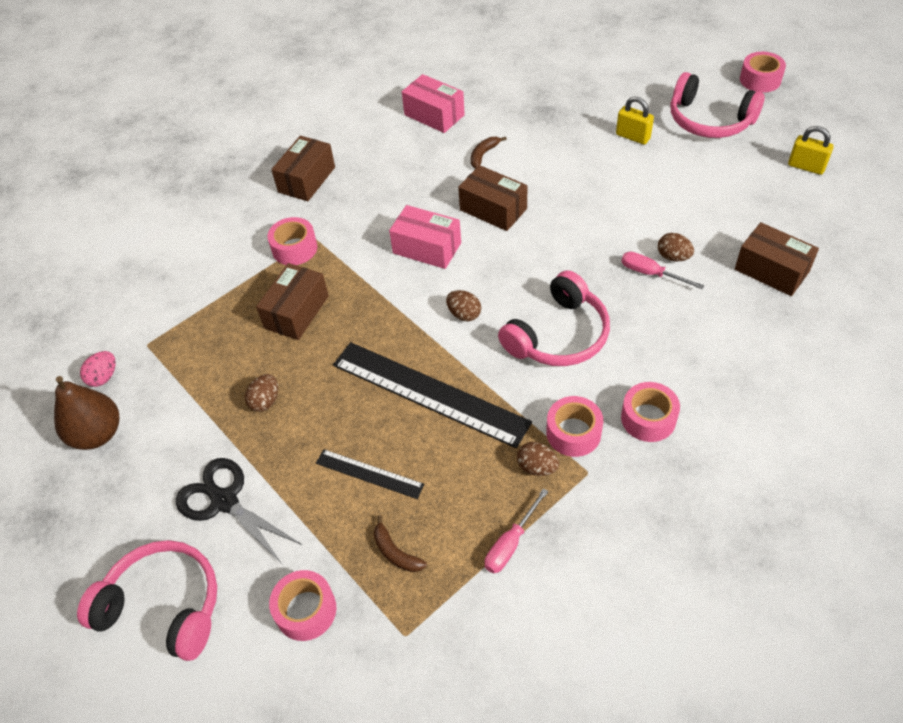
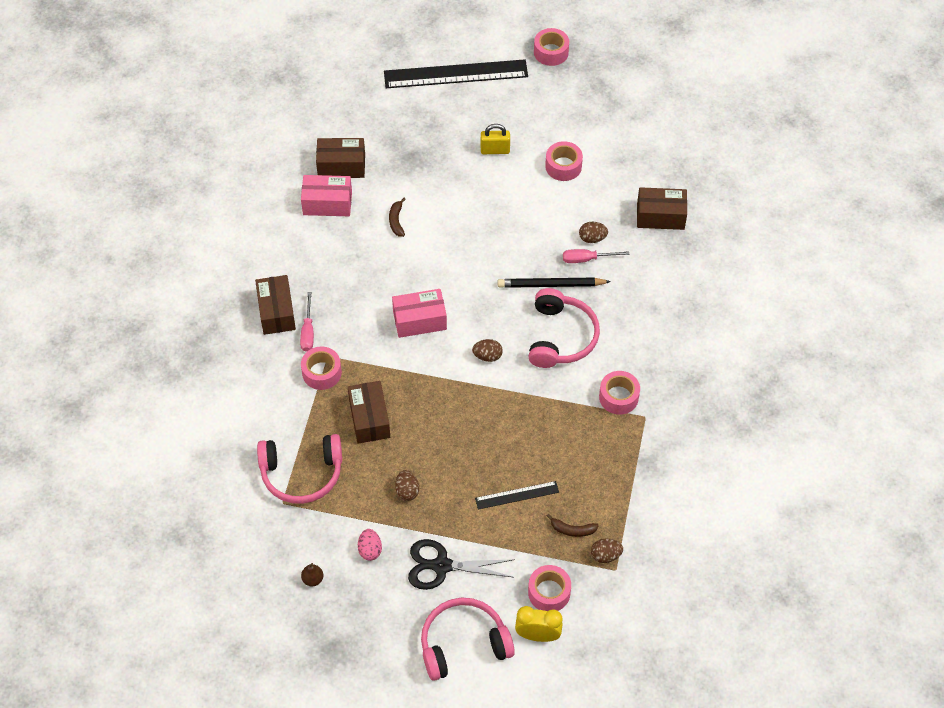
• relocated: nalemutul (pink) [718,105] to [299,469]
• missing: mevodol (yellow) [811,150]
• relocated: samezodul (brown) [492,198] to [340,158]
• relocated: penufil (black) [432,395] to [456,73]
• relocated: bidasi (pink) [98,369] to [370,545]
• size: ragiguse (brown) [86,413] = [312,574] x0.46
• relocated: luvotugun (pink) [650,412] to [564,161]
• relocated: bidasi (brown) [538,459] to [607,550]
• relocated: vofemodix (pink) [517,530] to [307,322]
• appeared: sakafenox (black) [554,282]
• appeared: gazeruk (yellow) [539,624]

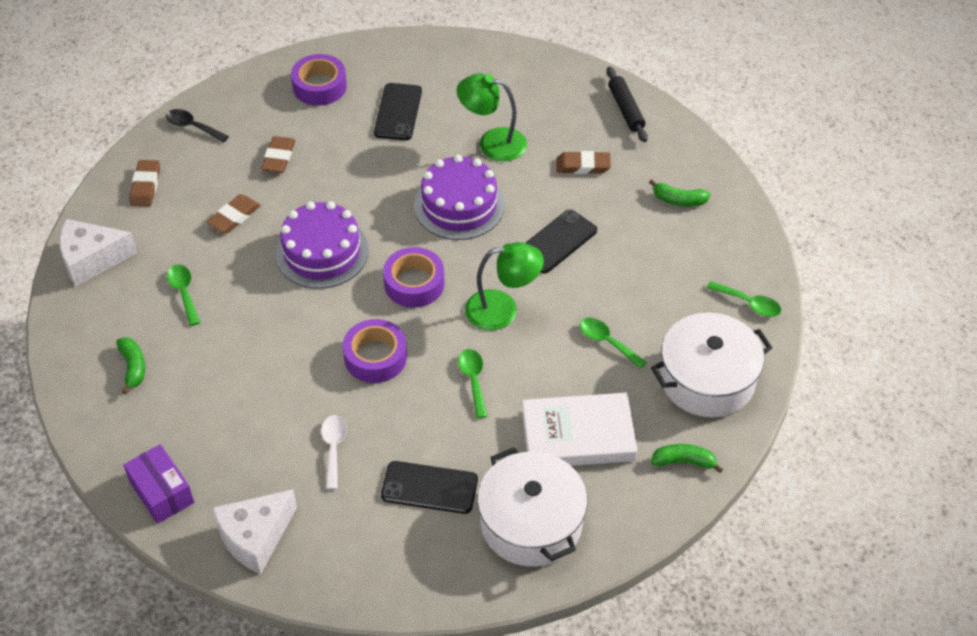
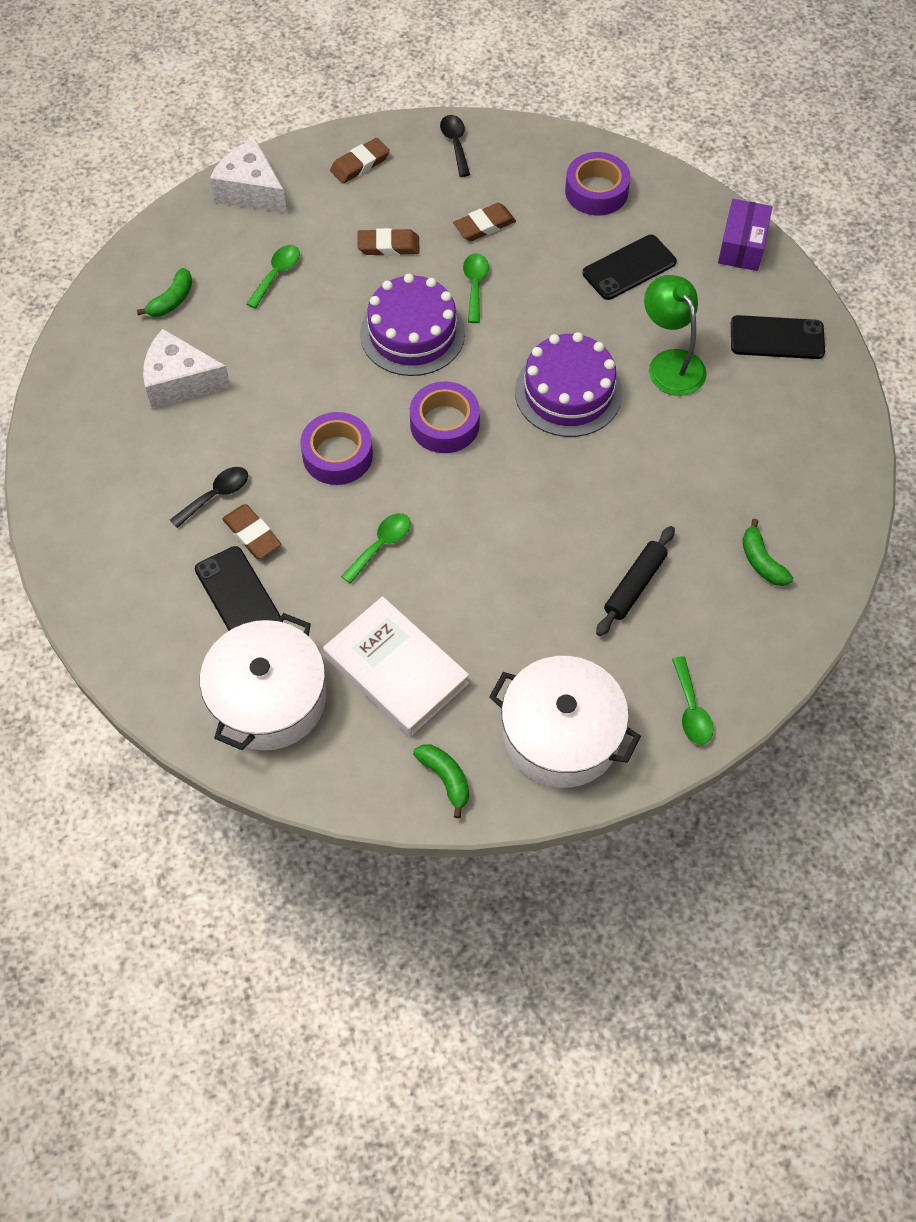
• relocated: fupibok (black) [627,104] to [635,581]
• relocated: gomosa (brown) [583,162] to [251,531]
• relocated: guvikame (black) [561,241] to [778,337]
• missing: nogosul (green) [504,286]
• relocated: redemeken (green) [613,343] to [476,288]
• colour: redemeken (white) [334,452] to redemeken (black) [209,497]
• relocated: samezodul (purple) [158,484] to [745,235]
• relocated: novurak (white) [255,531] to [187,369]

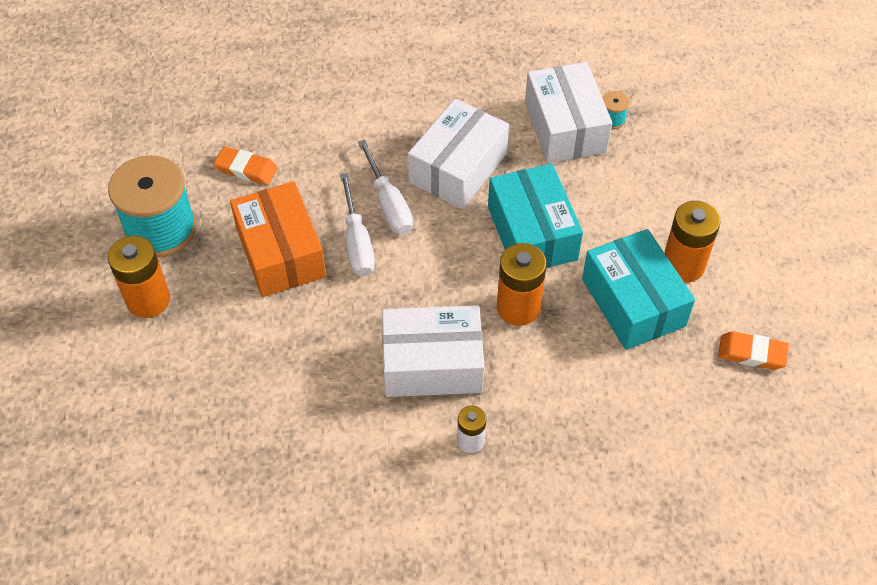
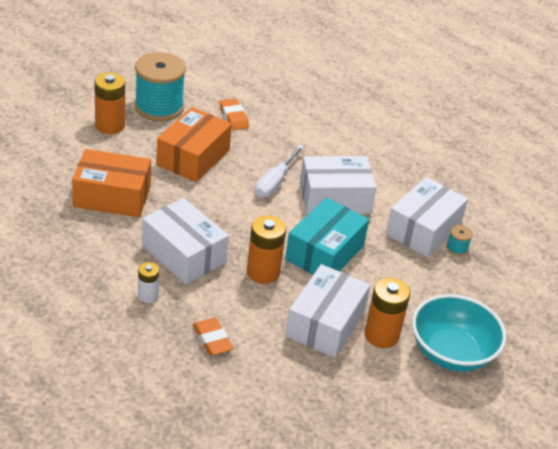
• missing: vofemodix (white) [357,225]
• colour: samezodul (turquoise) [638,289] to samezodul (white) [327,311]
• relocated: gomosa (orange) [753,350] to [213,337]
• appeared: samezodul (orange) [111,183]
• appeared: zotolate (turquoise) [459,333]

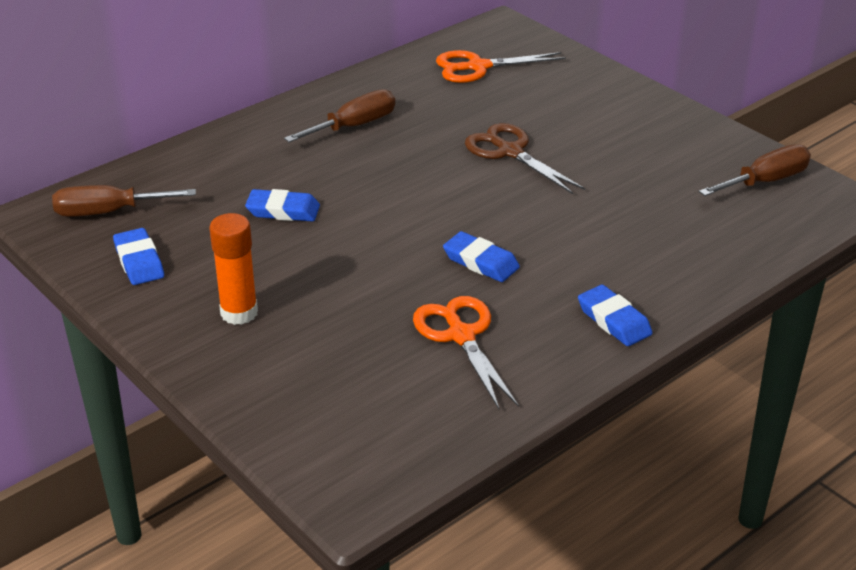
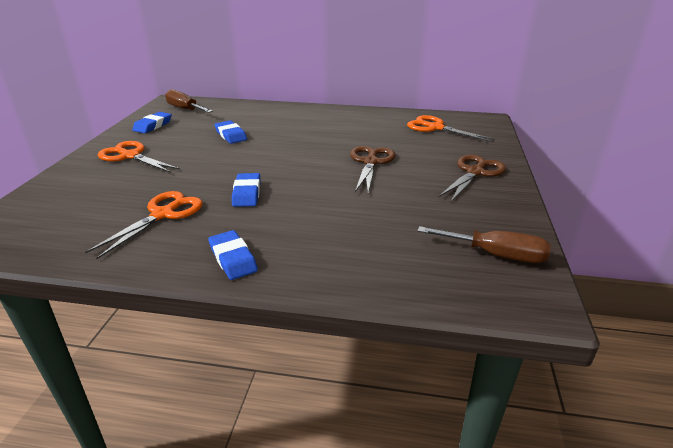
• missing: vofemodix (brown) [339,115]
• exchanged: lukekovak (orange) [233,269] to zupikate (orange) [139,156]
• spun: gomosa (blue) [615,315] = [233,255] 45 degrees counterclockwise
• appeared: zupikate (brown) [472,178]

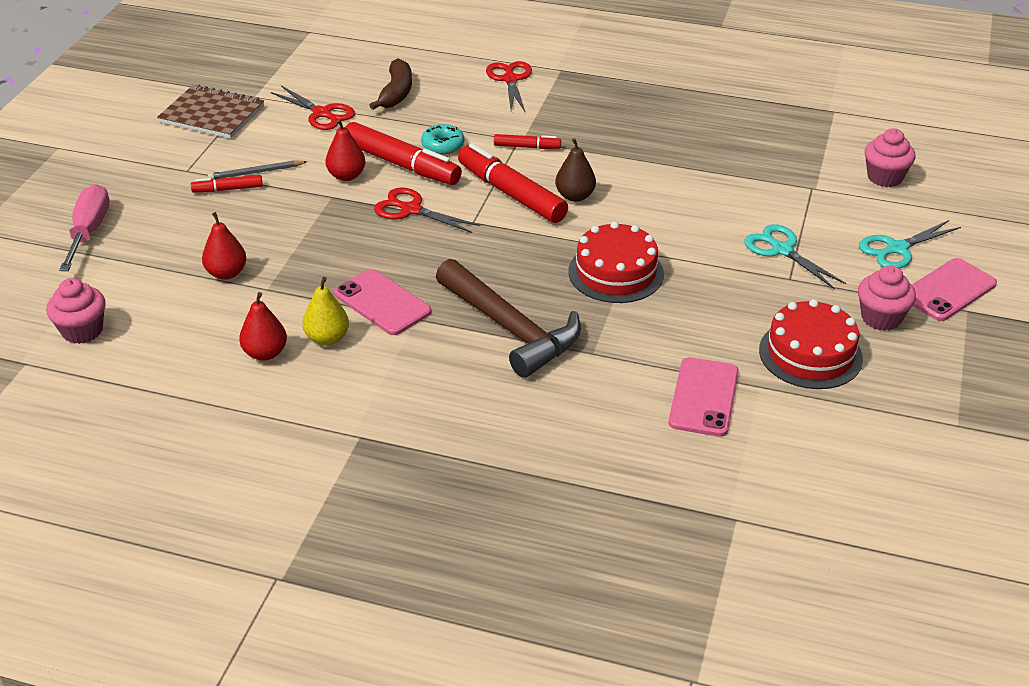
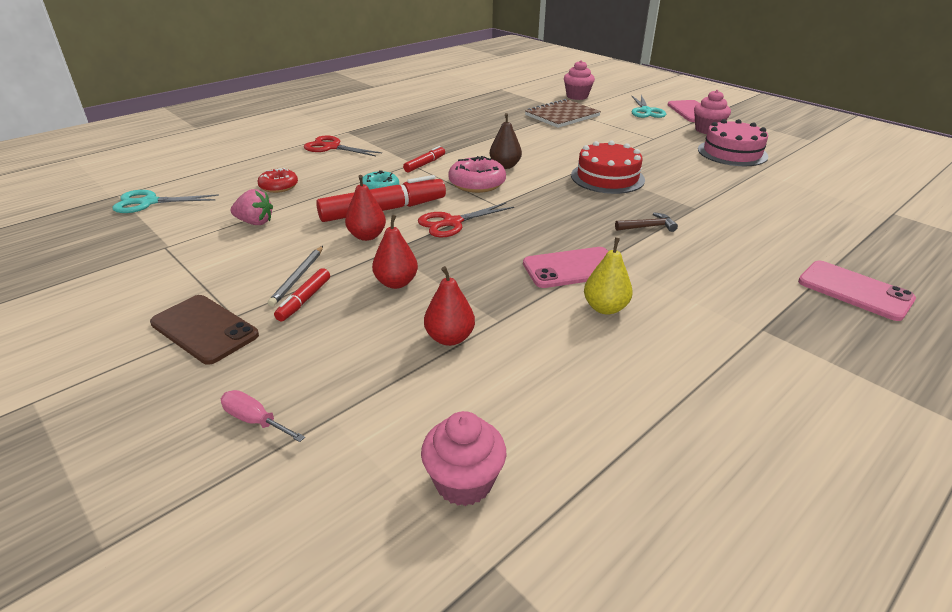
• exchanged: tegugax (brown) [390,84] to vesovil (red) [278,180]
• relocated: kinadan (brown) [210,112] to [563,113]
• exchanged: zupikate (red) [313,108] to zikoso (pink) [251,207]
• exchanged: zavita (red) [513,183] to vesovil (pink) [477,174]
• size: vofemodix (pink) [84,227] = [263,416] x0.57
• relocated: zupikate (turquoise) [795,256] to [165,201]
• size: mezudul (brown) [508,318] = [646,222] x0.40
• relocated: ragiguse (red) [263,326] to [395,252]
• colour: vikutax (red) [811,344] to vikutax (pink) [733,142]
• relocated: guvikame (pink) [703,397] to [857,290]
• appeared: guvikame (brown) [204,330]

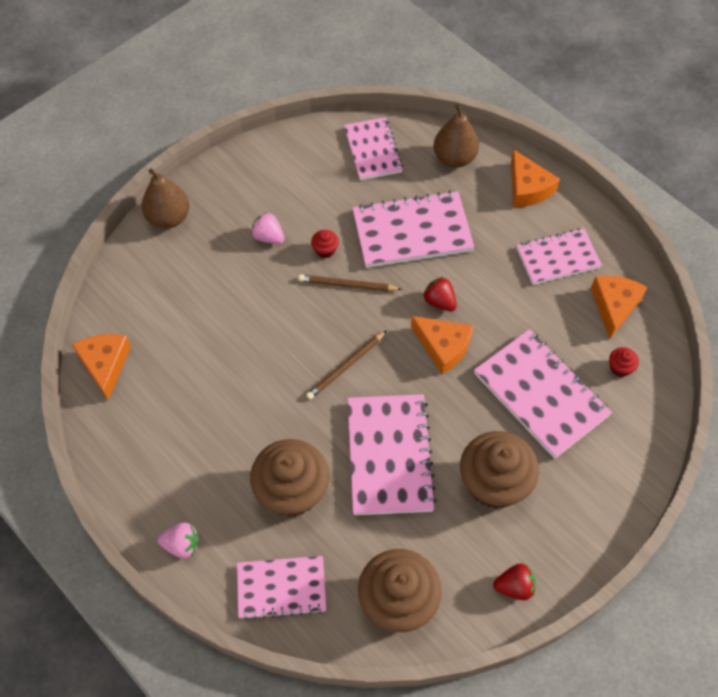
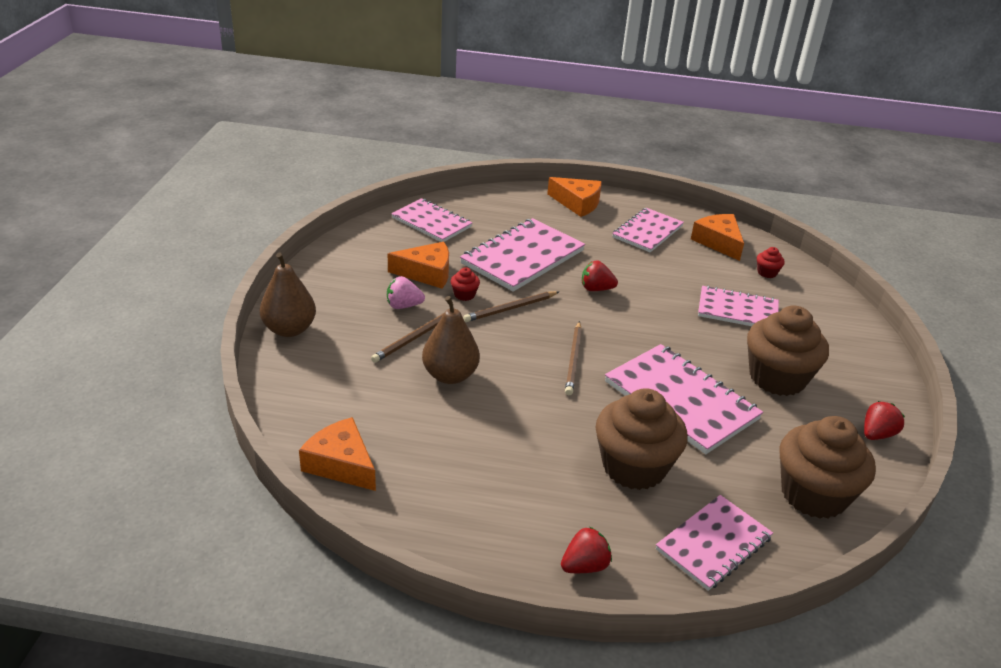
• relocated: ragiguse (brown) [456,136] to [451,340]
• relocated: novurak (orange) [442,345] to [418,265]
• size: kinadan (pink) [543,394] = [738,305] x0.66
• colour: zikoso (pink) [177,540] to zikoso (red) [586,550]
• appeared: sakafenox (brown) [407,338]

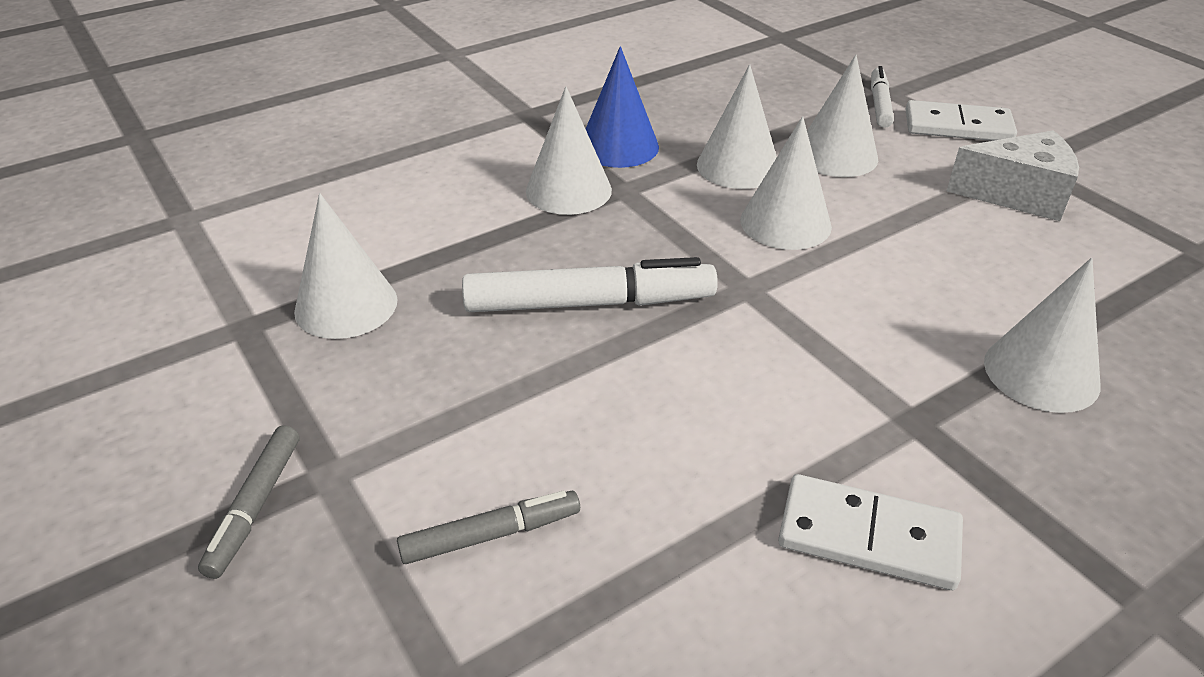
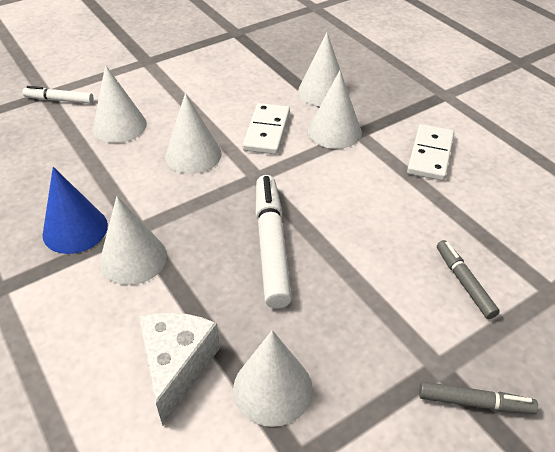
• relocated: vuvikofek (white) [737,126] to [335,110]
• relocated: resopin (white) [961,120] to [266,128]
• relocated: novurak (white) [1013,175] to [179,369]

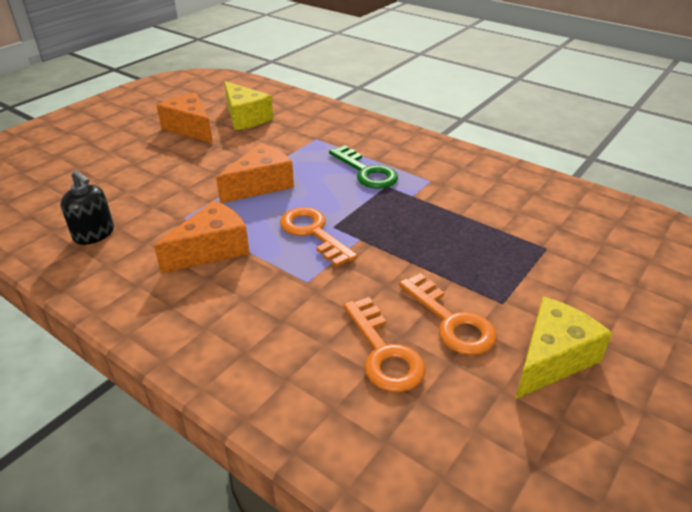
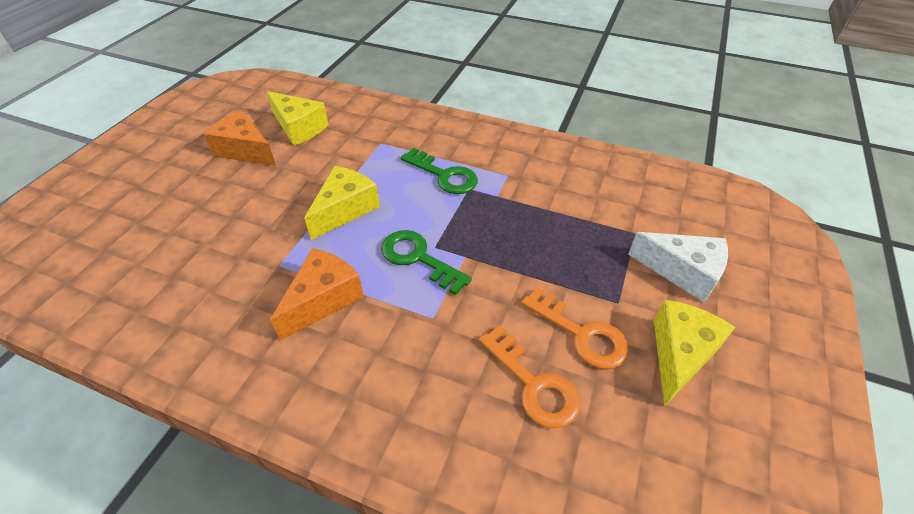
• colour: novurak (orange) [255,173] to novurak (yellow) [342,203]
• missing: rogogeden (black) [87,207]
• colour: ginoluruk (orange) [319,237] to ginoluruk (green) [426,262]
• appeared: novurak (white) [678,267]

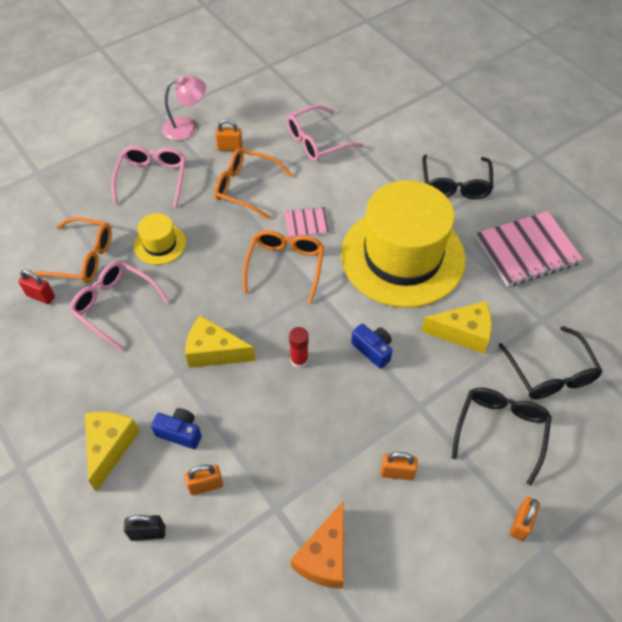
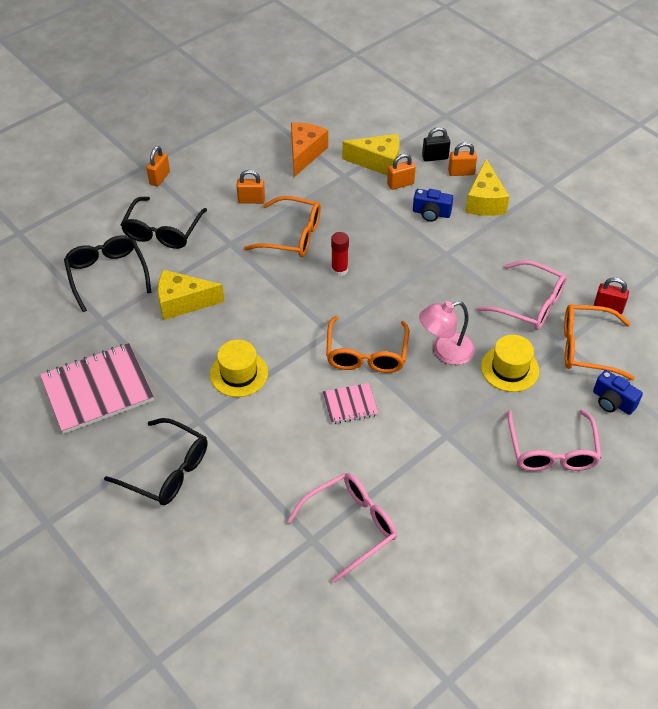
• relocated: nogosul (pink) [184,108] to [447,333]
• relocated: mevodol (orange) [229,135] to [462,159]
• relocated: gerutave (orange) [253,183] to [282,226]
• spun: gerutave (black) [457,177] = [156,461] 120 degrees clockwise
• size: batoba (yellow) [403,244] = [239,368] x0.42
• relocated: novurak (yellow) [220,341] to [370,155]
• relocated: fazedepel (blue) [372,346] to [618,392]

